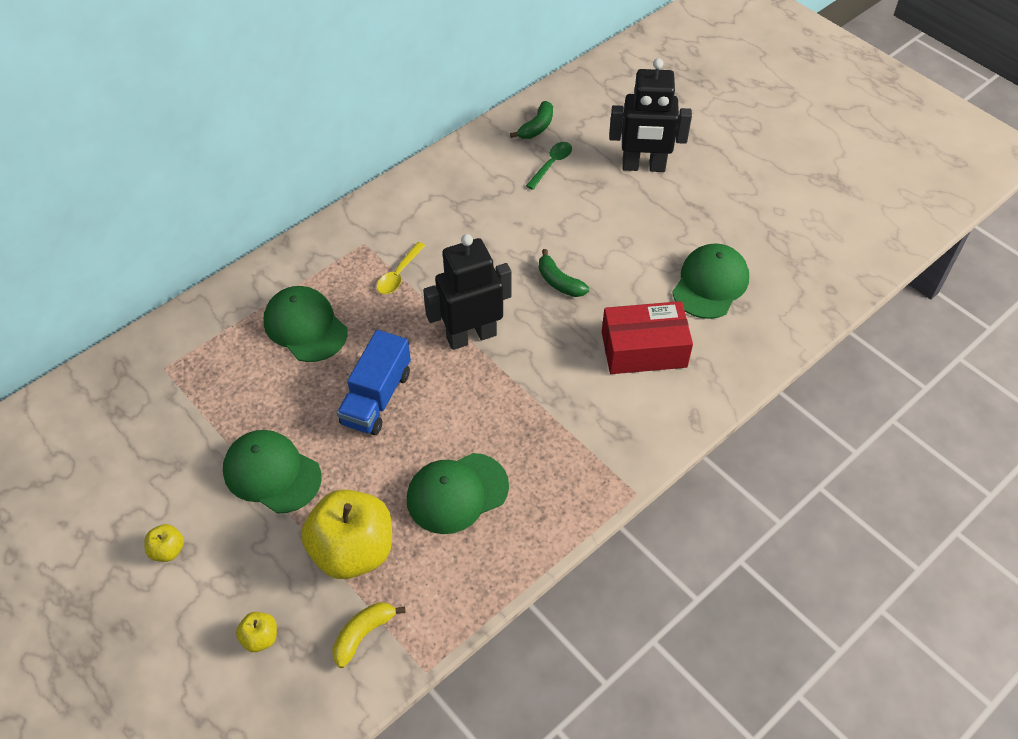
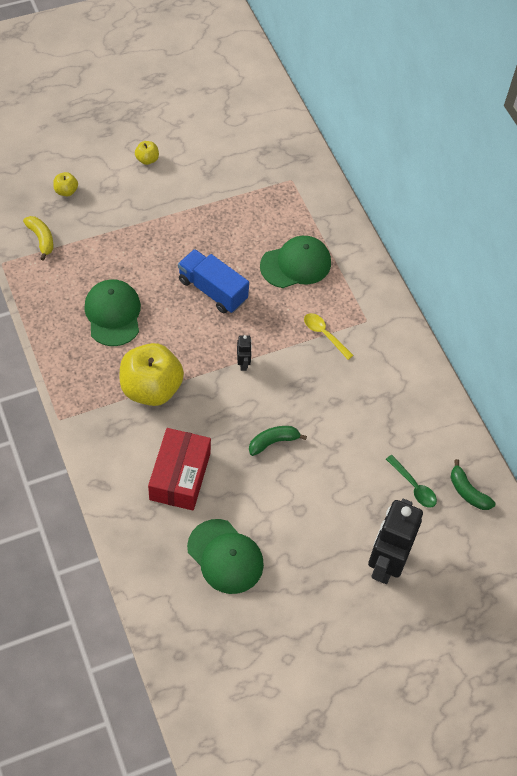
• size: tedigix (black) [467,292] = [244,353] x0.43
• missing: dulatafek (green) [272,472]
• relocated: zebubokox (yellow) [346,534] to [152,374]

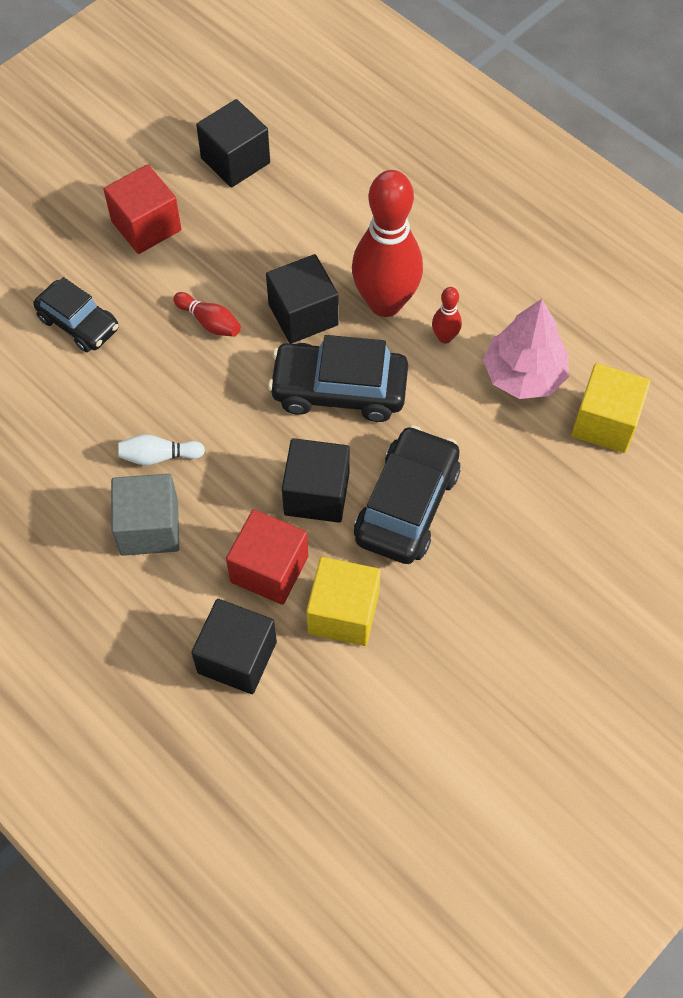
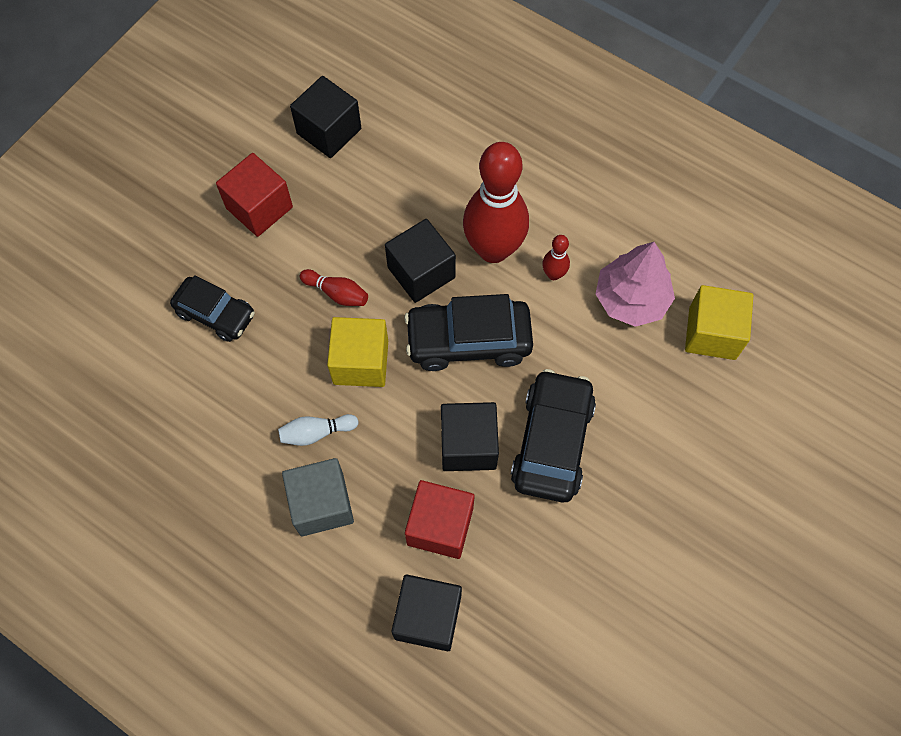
• relocated: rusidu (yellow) [343,601] to [357,352]

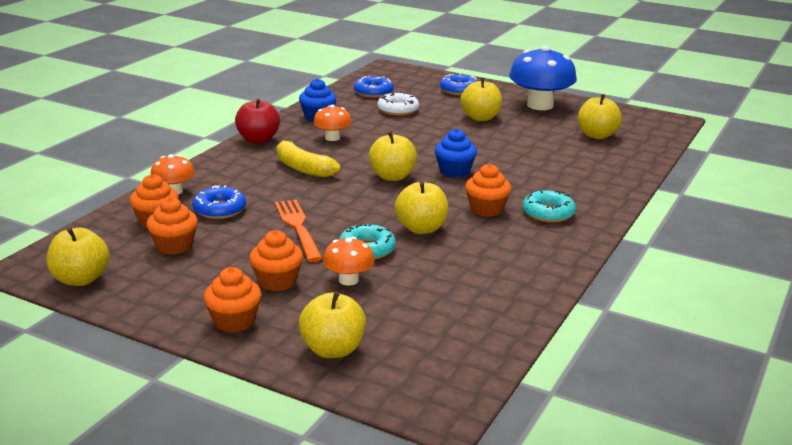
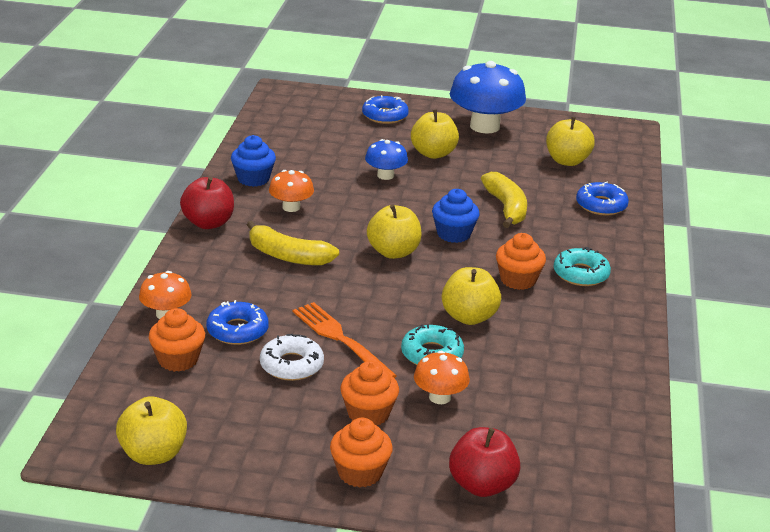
• relocated: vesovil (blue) [374,87] to [602,199]
• relocated: vesovil (white) [398,104] to [292,357]
• missing: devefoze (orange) [172,226]
• colour: zebubokox (yellow) [332,325] to zebubokox (red) [485,462]
• appeared: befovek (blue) [386,159]
• appeared: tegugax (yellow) [504,200]

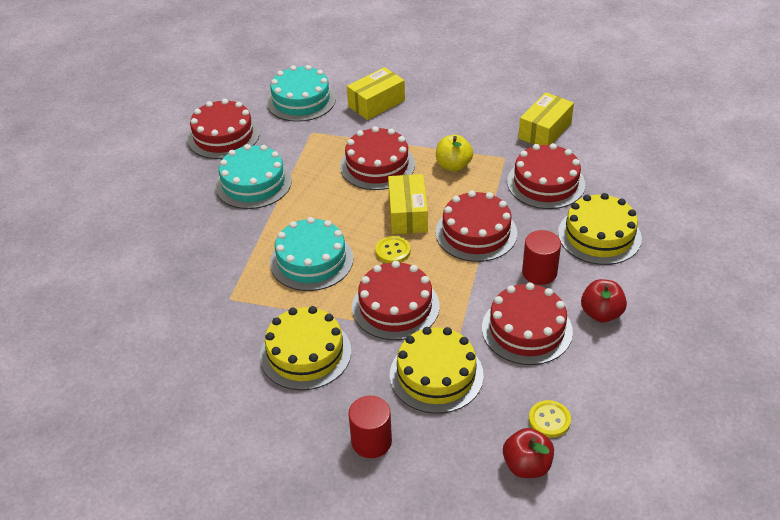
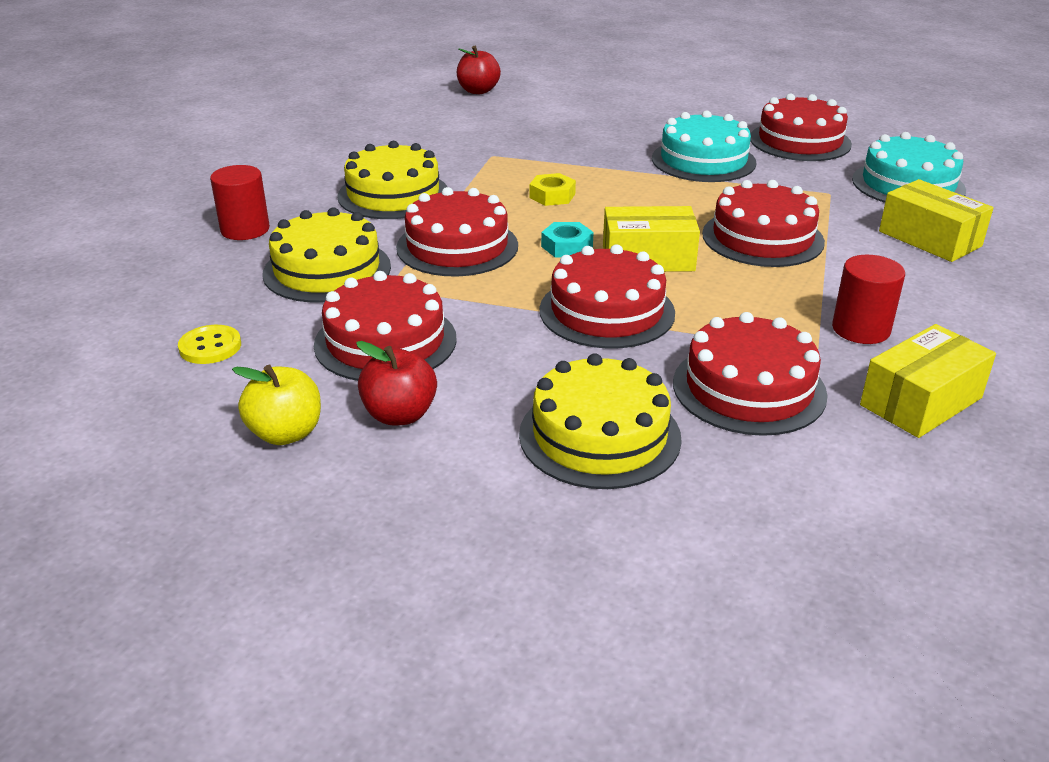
• spun: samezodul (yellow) [546,118] = [928,381] 75 degrees counterclockwise
• relocated: zebubokox (yellow) [454,153] to [276,405]
• exchanged: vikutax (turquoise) [311,254] to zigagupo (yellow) [552,189]
• relocated: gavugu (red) [541,257] to [868,299]
• exchanged: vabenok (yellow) [393,249] to zigagupo (turquoise) [567,239]
• relocated: zebubokox (red) [528,453] to [478,70]

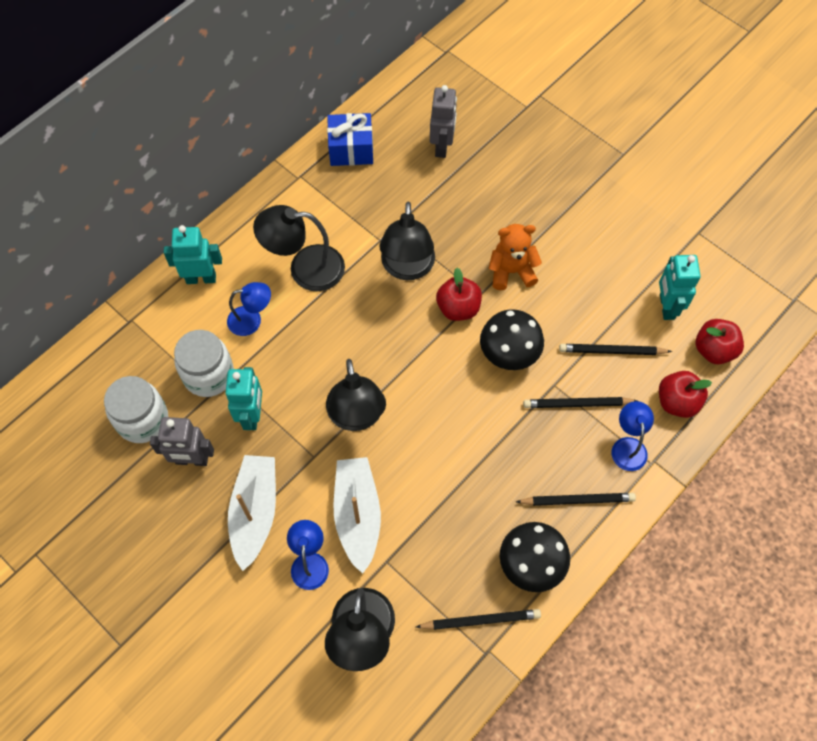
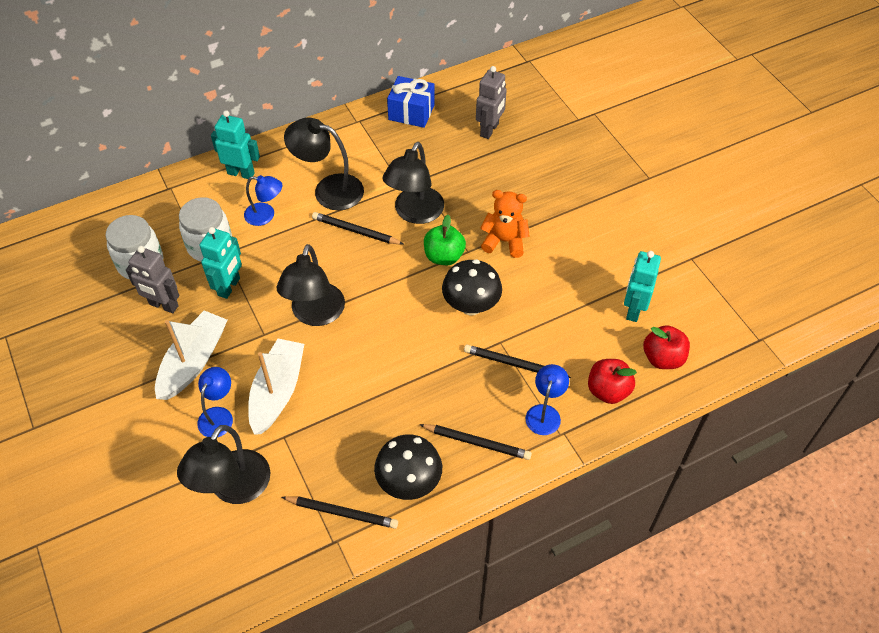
• colour: zebubokox (red) [459,294] to zebubokox (green) [445,240]
• relocated: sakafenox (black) [615,349] to [357,228]

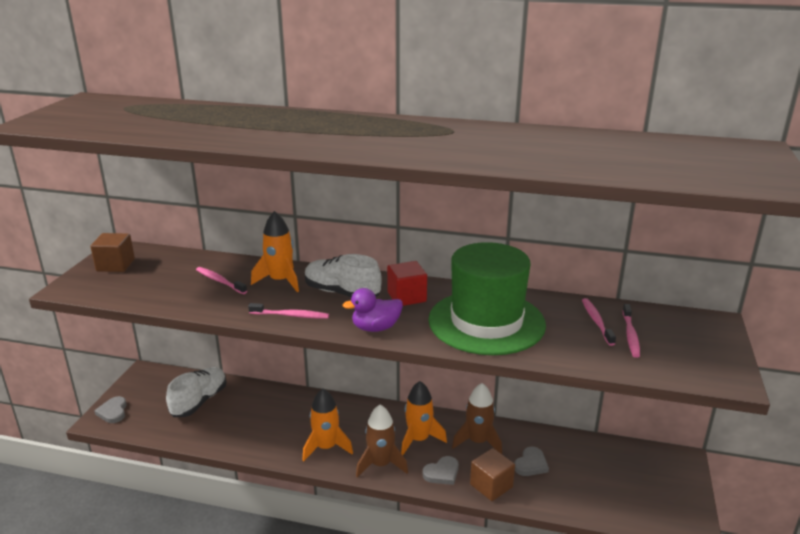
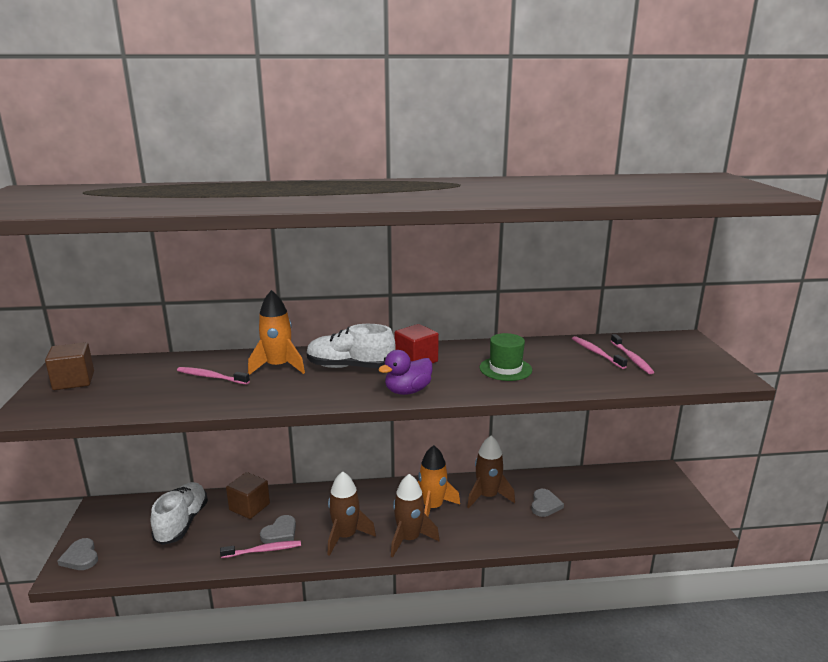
• size: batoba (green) [487,298] = [505,357] x0.46
• relocated: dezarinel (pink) [288,311] to [260,549]
• colour: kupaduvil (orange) [327,425] to kupaduvil (brown) [352,513]
• relocated: rusidu (brown) [492,474] to [248,495]
• relocated: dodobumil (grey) [441,470] to [278,529]

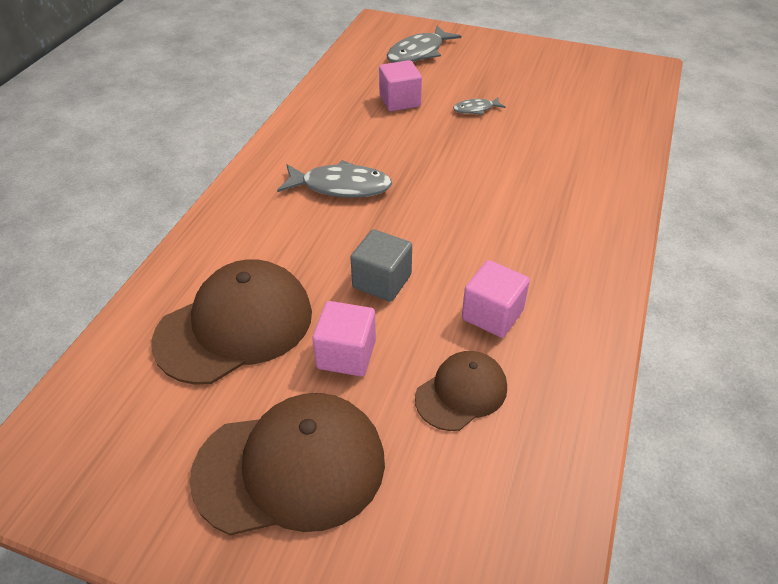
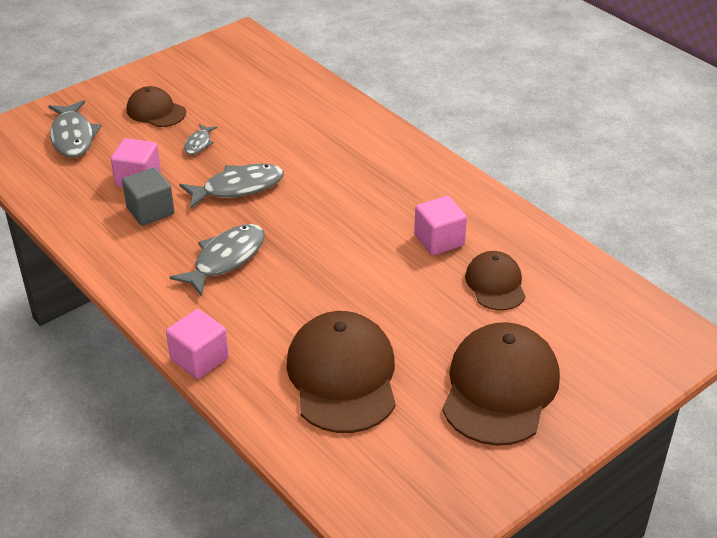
• relocated: rusidu (grey) [381,265] to [148,196]
• relocated: rusidu (pink) [344,338] to [197,344]
• appeared: dulatafek (brown) [156,106]
• appeared: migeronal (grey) [231,186]

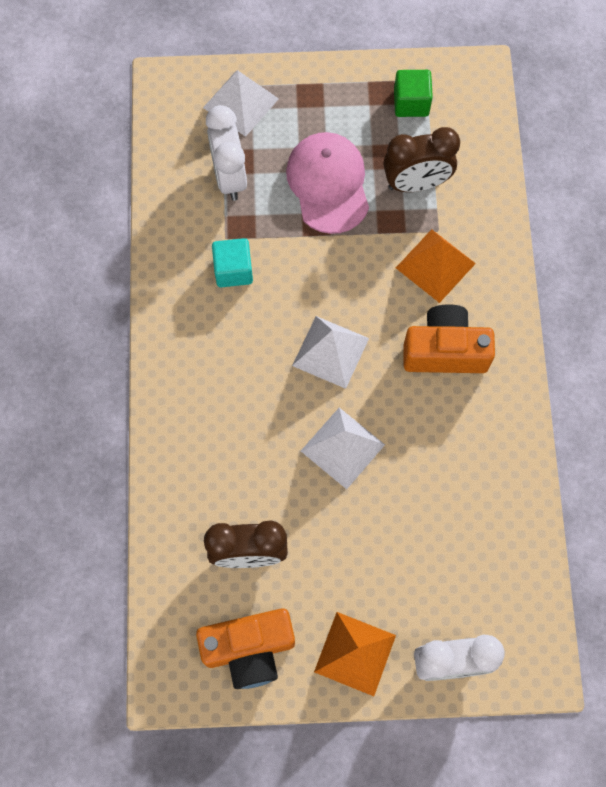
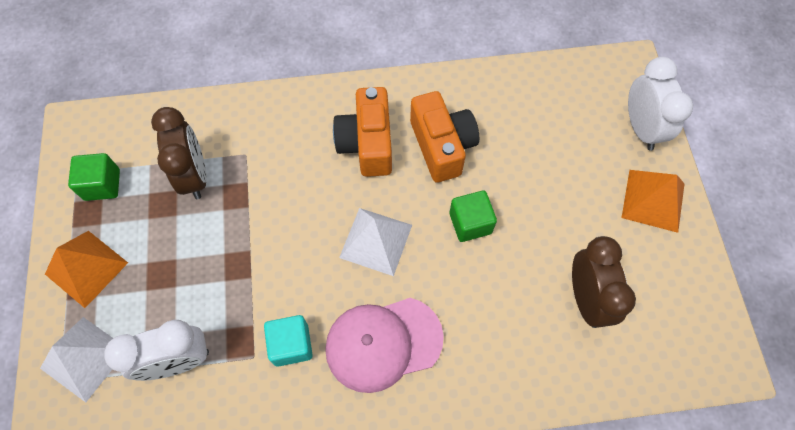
• relocated: dulatafek (pink) [327,183] to [384,345]
• relocated: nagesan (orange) [436,266] to [86,269]
• exchanged: nagesan (white) [343,448] to rusidu (green) [473,216]
• relocated: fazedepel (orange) [245,648] to [444,137]

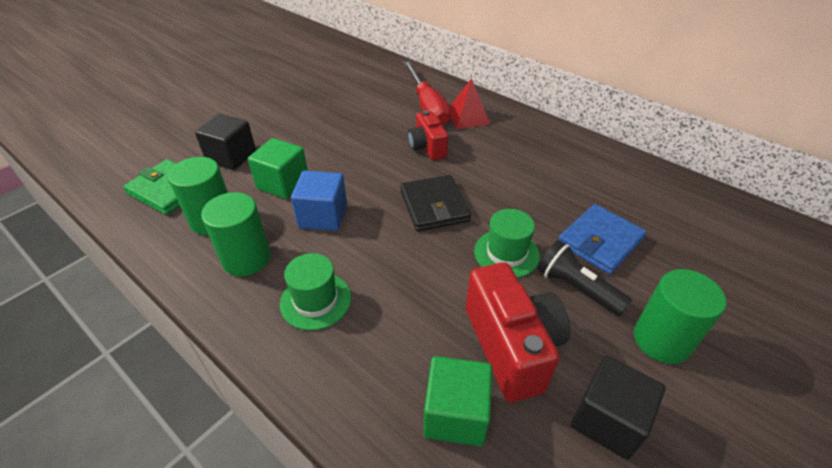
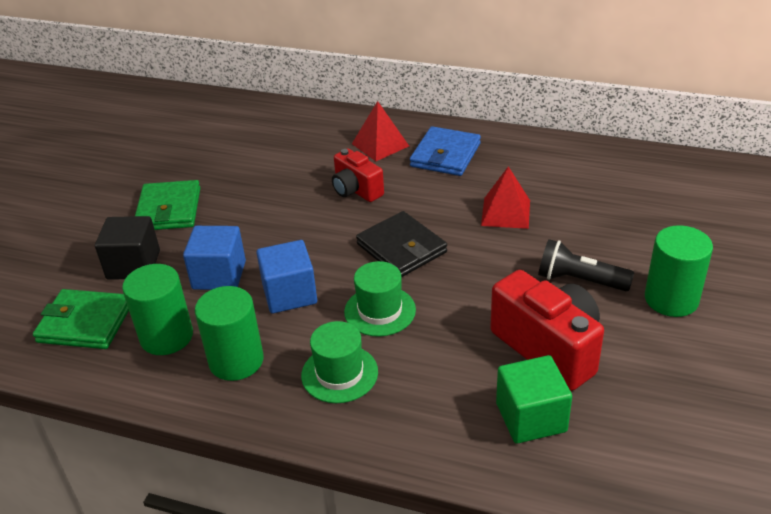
• missing: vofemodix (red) [427,93]
• colour: rusidu (green) [278,168] to rusidu (blue) [214,258]
• relocated: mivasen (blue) [602,239] to [445,151]
• relocated: batoba (green) [507,243] to [380,299]
• missing: rusidu (black) [618,408]
• appeared: nagesan (red) [505,197]
• appeared: mivasen (green) [167,205]

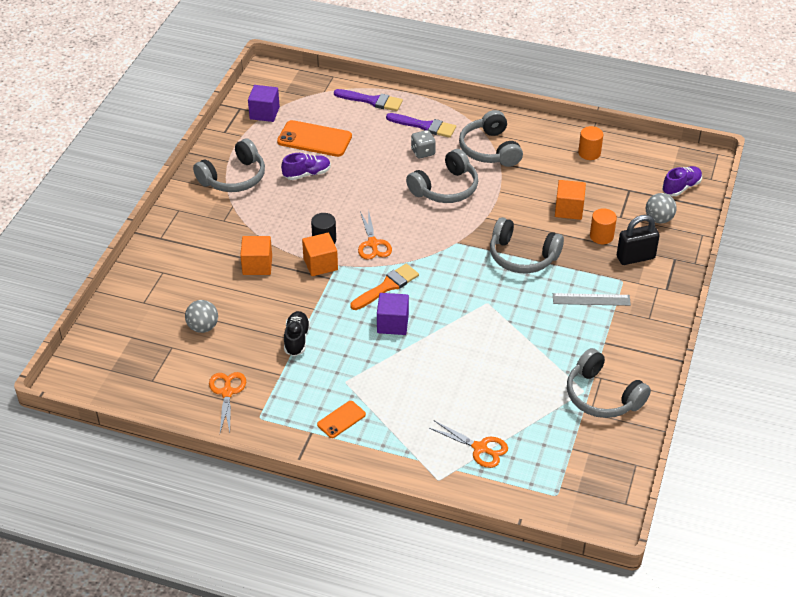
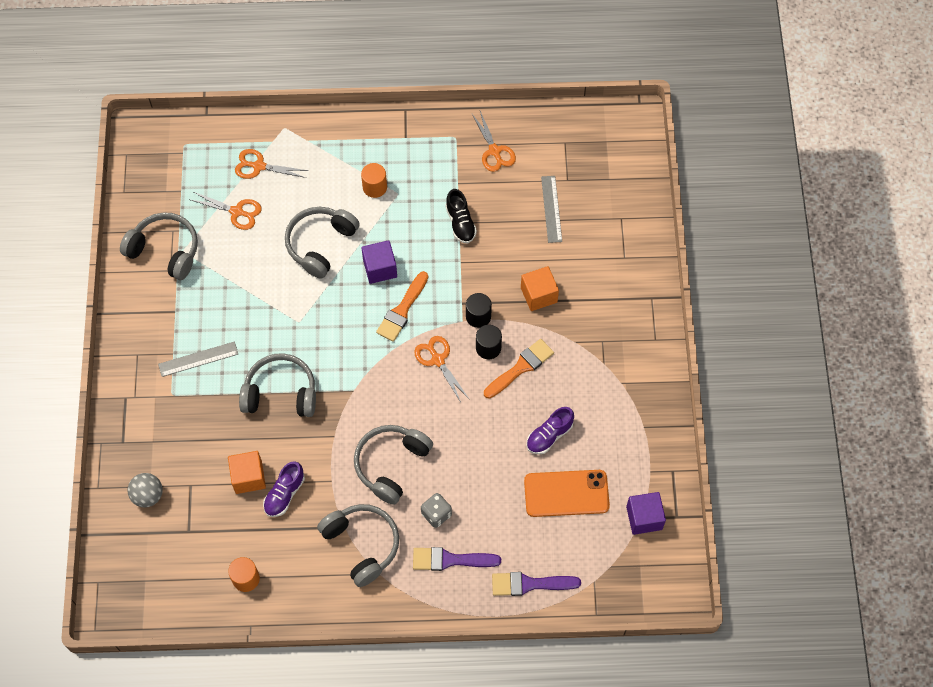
• relocated: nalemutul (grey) [229,165] to [322,243]
• relocated: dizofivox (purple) [682,181] to [284,489]
• relocated: gavugu (orange) [603,226] to [374,180]
• missing: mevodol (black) [638,240]
• exchanged: rusidu (orange) [320,254] to gavugu (black) [479,310]
• exchanged: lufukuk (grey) [201,316] to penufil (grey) [551,209]
• missing: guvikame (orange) [341,419]
• appeared: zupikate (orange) [225,211]
• appeared: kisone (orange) [519,369]

